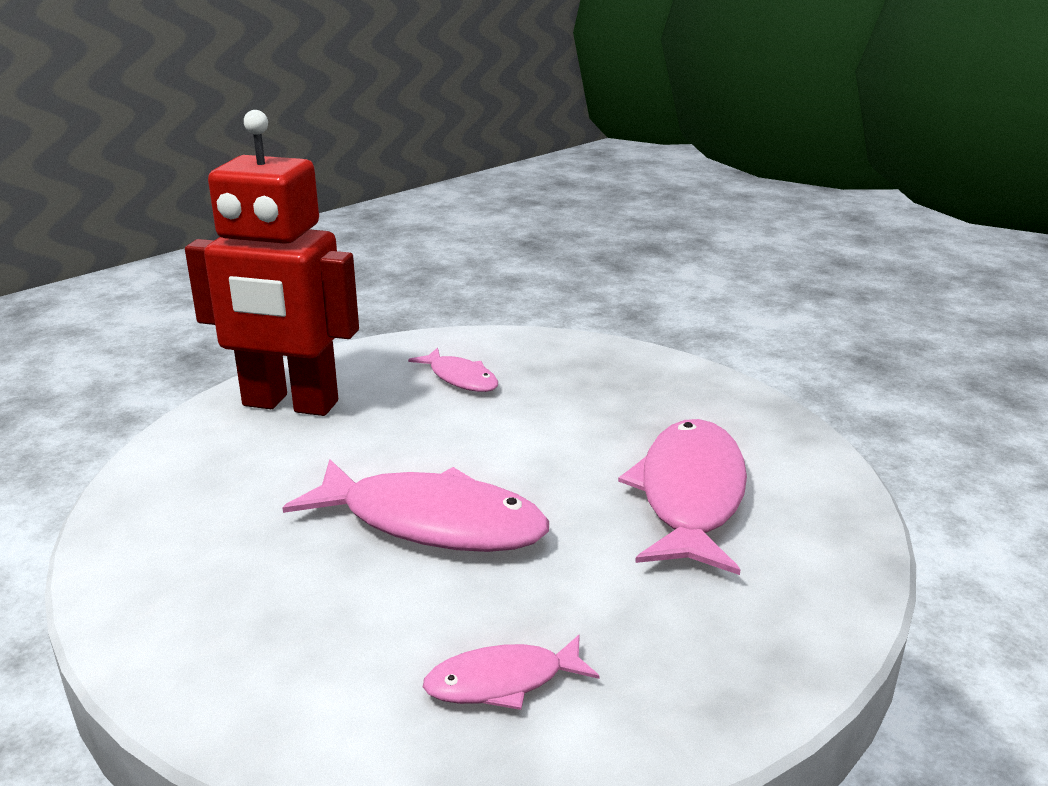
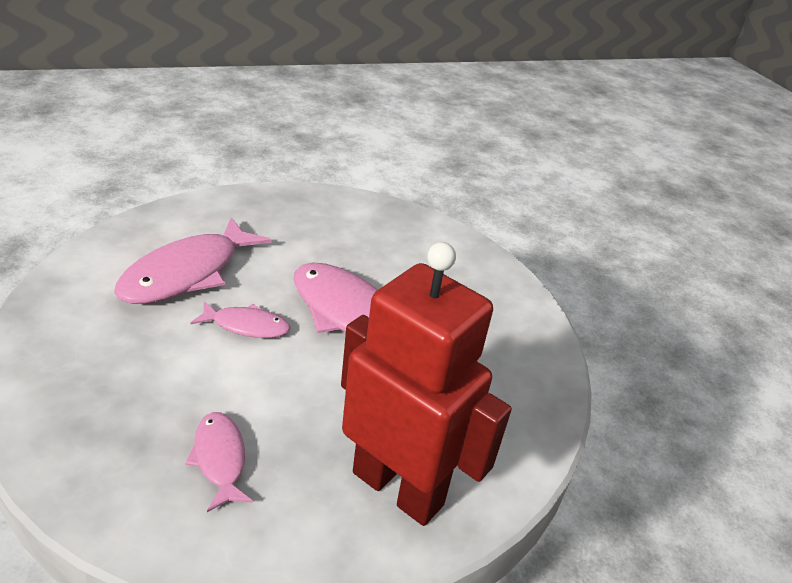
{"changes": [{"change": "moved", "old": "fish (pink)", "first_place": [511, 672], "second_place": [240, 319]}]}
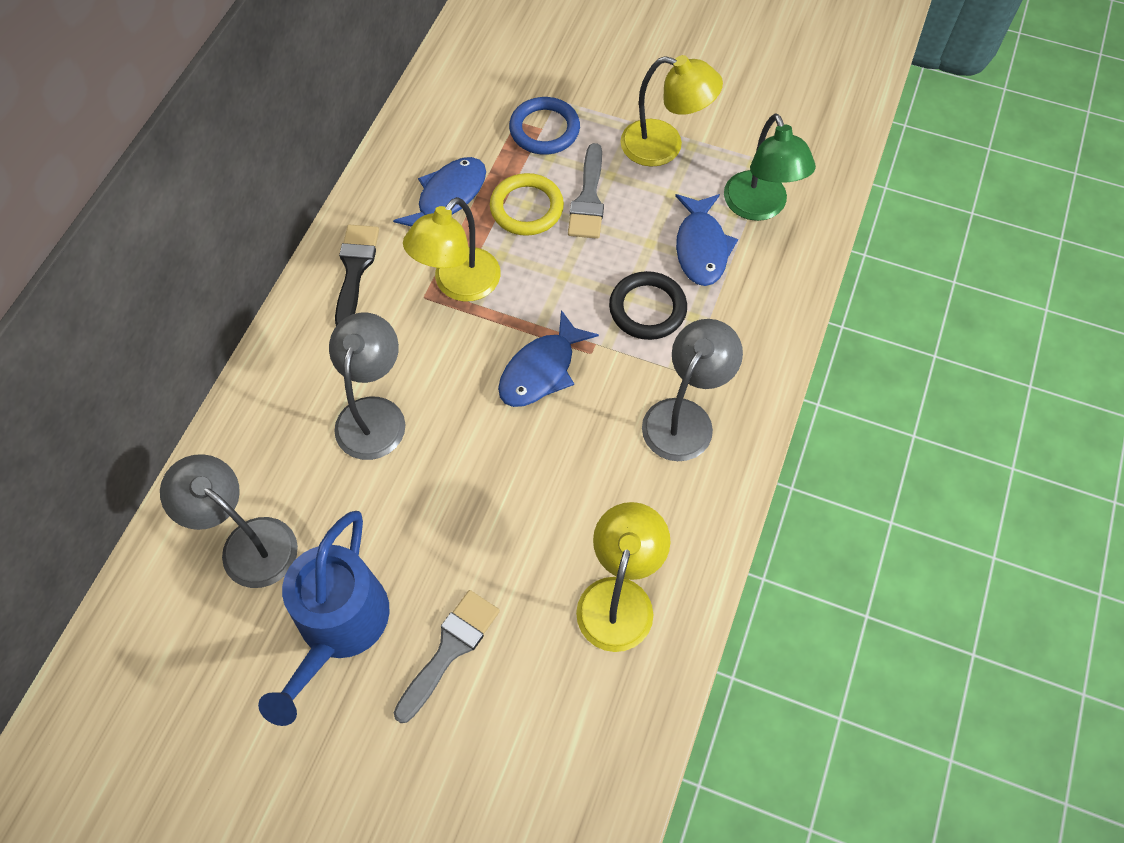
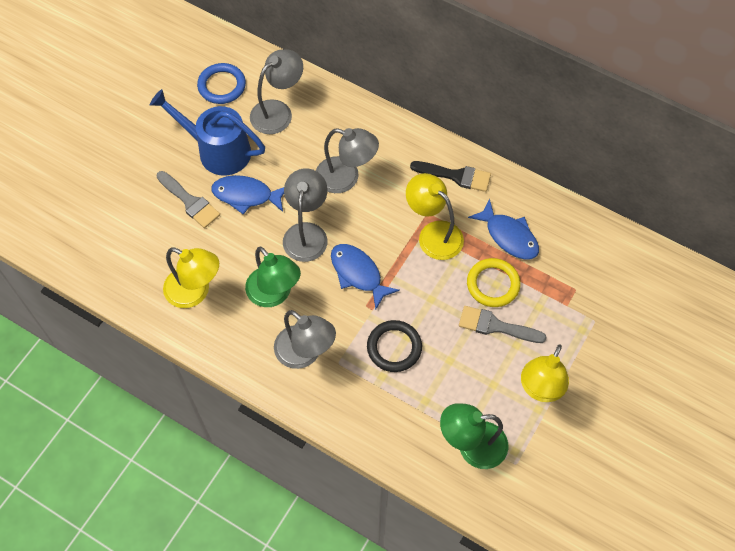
{"changes": [{"change": "moved", "old": "ring (blue)", "first_place": [544, 126], "second_place": [221, 83]}, {"change": "moved", "old": "fish (blue)", "first_place": [706, 240], "second_place": [247, 194]}, {"change": "added", "new": "lamp (grey)", "second_place": [305, 215]}, {"change": "added", "new": "lamp (green)", "second_place": [273, 277]}]}
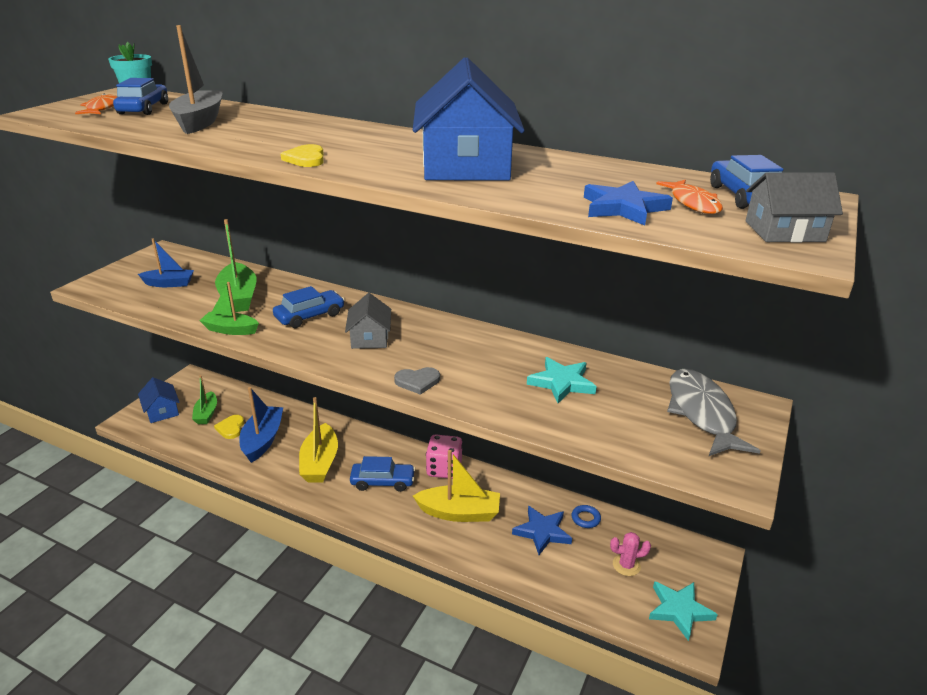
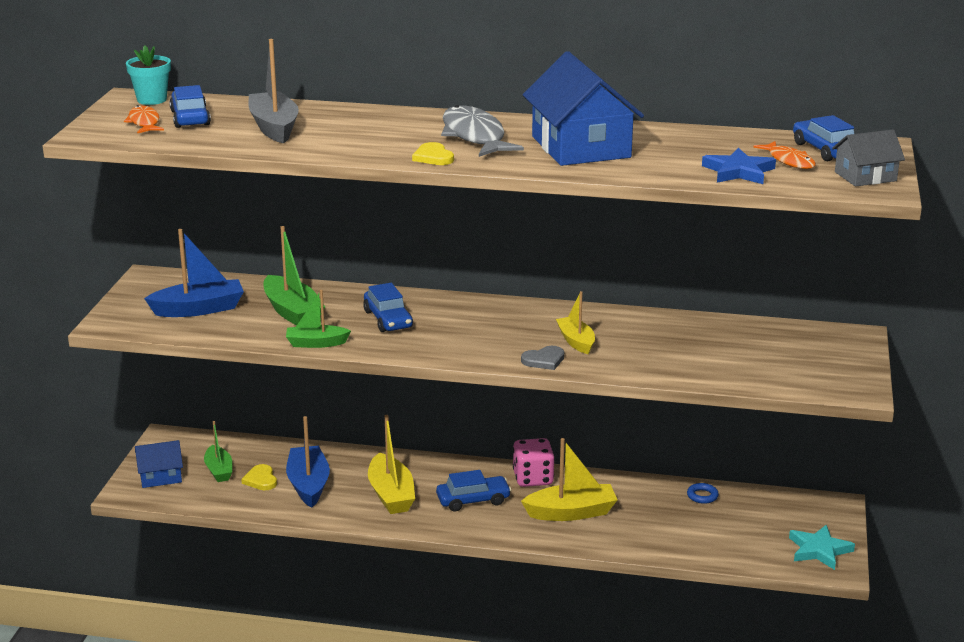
{"changes": [{"change": "resized", "old": "boat (blue)", "first_place": [166, 263], "second_place": [194, 273], "factor": 1.56}, {"change": "turned", "old": "car (blue)", "first_place": [309, 307], "second_place": [388, 307], "degrees": 120}, {"change": "removed", "old": "house (grey)", "first_place": [368, 321]}, {"change": "removed", "old": "star (turquoise)", "first_place": [562, 380]}, {"change": "moved", "old": "fish (grey)", "first_place": [713, 412], "second_place": [482, 131]}, {"change": "turned", "old": "house (blue)", "first_place": [159, 400], "second_place": [159, 464], "degrees": -60}, {"change": "removed", "old": "star (blue)", "first_place": [542, 530]}, {"change": "removed", "old": "cactus (pink)", "first_place": [630, 554]}, {"change": "added", "new": "boat (yellow)", "second_place": [575, 322]}]}
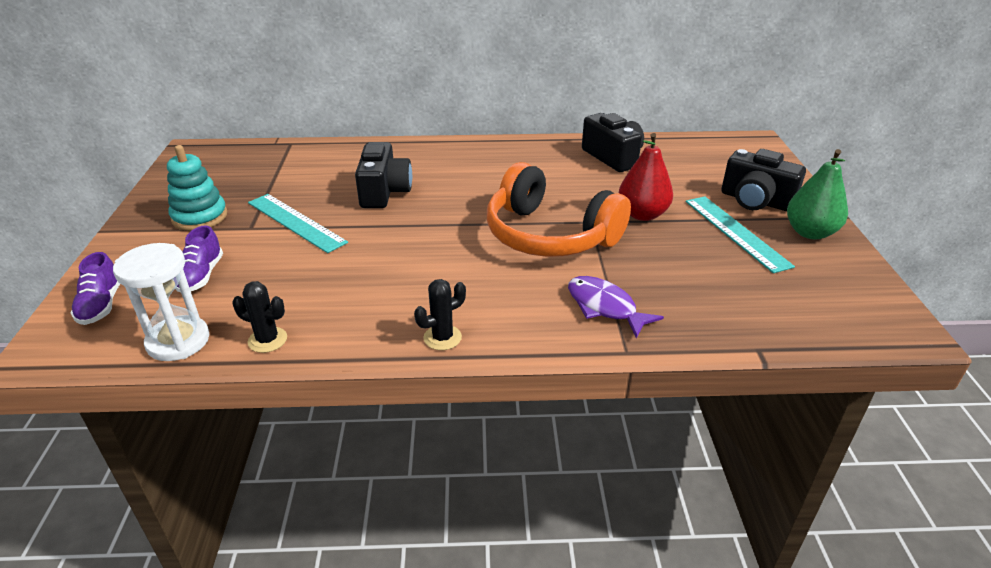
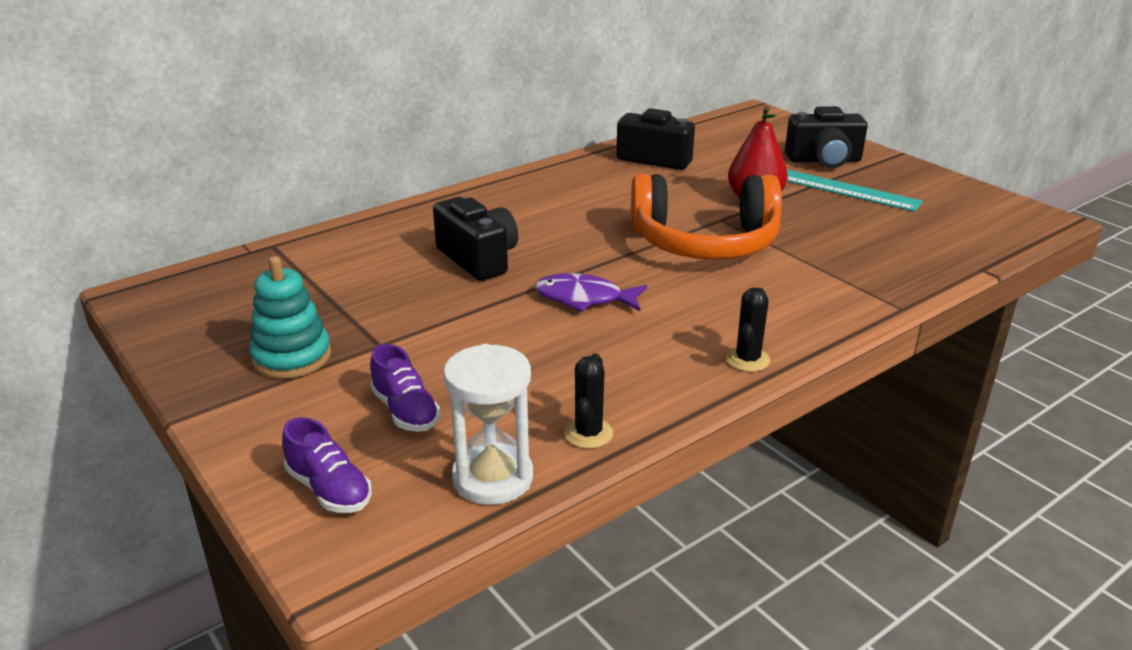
{"changes": [{"change": "removed", "old": "pear (green)", "first_place": [817, 194]}, {"change": "removed", "old": "ruler (turquoise)", "first_place": [298, 223]}, {"change": "moved", "old": "fish (purple)", "first_place": [616, 307], "second_place": [591, 292]}, {"change": "turned", "old": "cactus (black)", "first_place": [260, 317], "second_place": [588, 401], "degrees": -60}]}
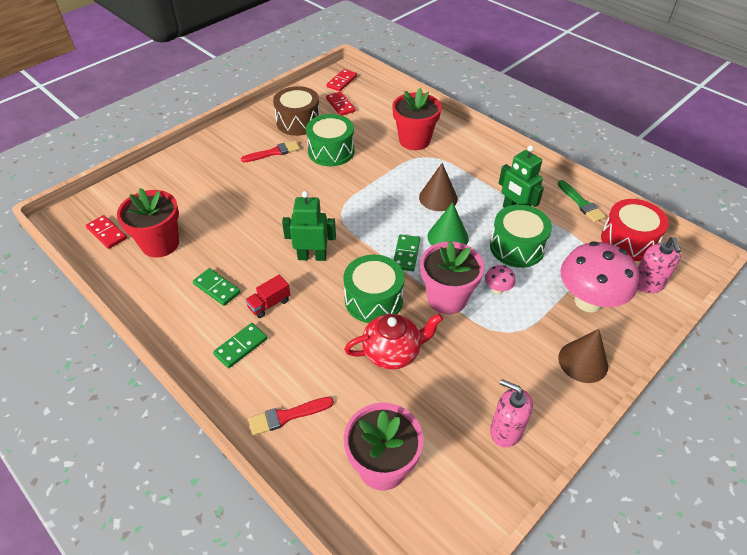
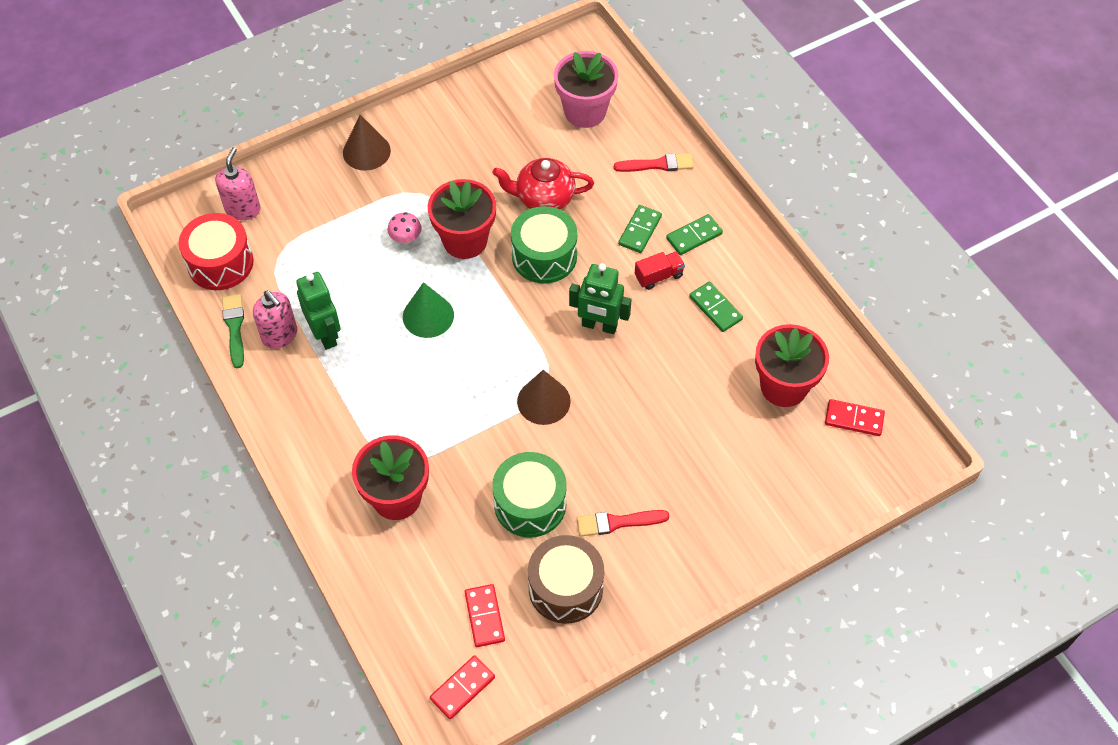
{"changes": [{"change": "moved", "old": "cone (brown)", "first_place": [438, 187], "second_place": [544, 397]}, {"change": "removed", "old": "drum (green)", "first_place": [521, 236]}, {"change": "turned", "old": "domino (red)", "first_place": [106, 232], "second_place": [855, 417], "degrees": -45}, {"change": "moved", "old": "domino (green)", "first_place": [407, 252], "second_place": [640, 229]}, {"change": "recoloured", "old": "flower pot (pink)", "new": "flower pot (red)", "first_place": [452, 277], "second_place": [462, 219]}, {"change": "removed", "old": "mushroom (pink)", "first_place": [600, 277]}, {"change": "moved", "old": "soap dispenser (pink)", "first_place": [511, 413], "second_place": [275, 320]}]}
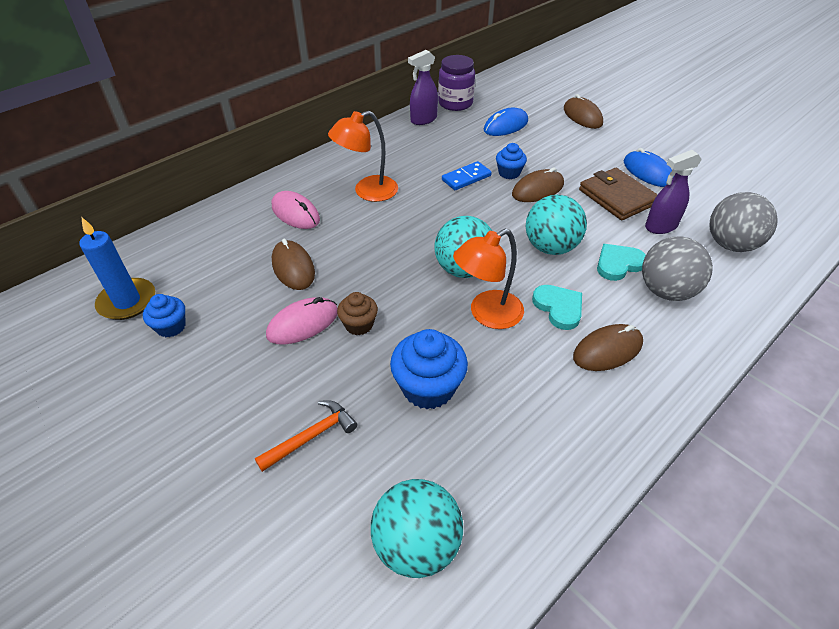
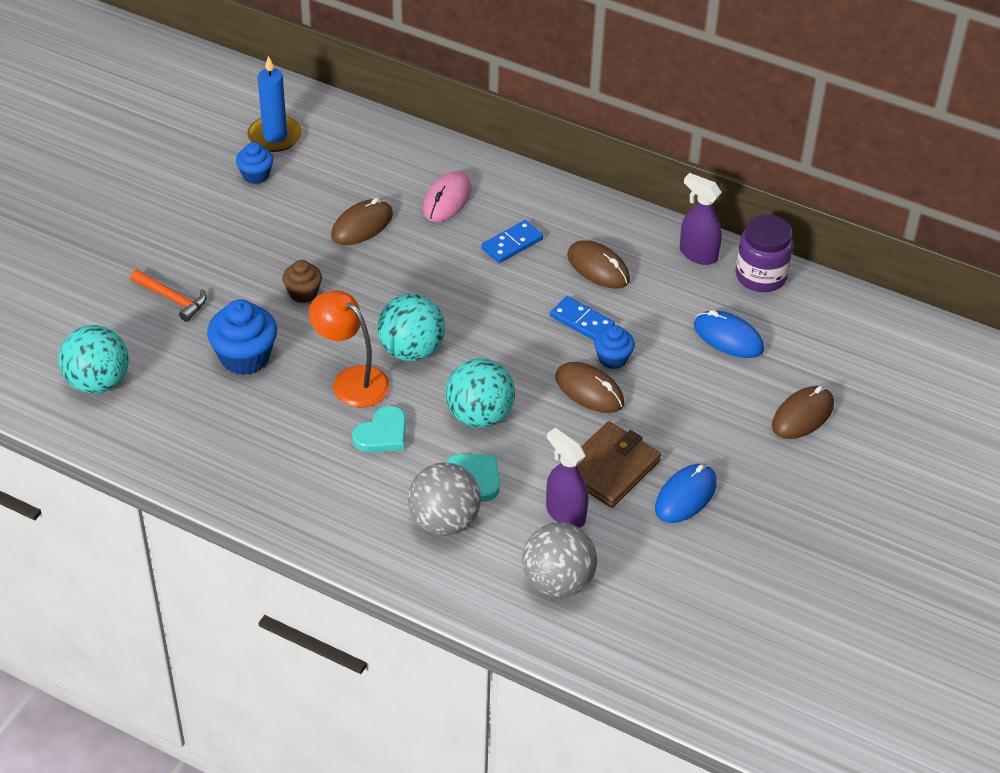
{"changes": [{"change": "replaced", "old": "lamp (orange)", "new": "domino (blue)", "first_place": [363, 156], "second_place": [512, 241]}, {"change": "removed", "old": "mouse (pink)", "first_place": [302, 320]}, {"change": "moved", "old": "mouse (brown)", "first_place": [608, 347], "second_place": [598, 264]}]}
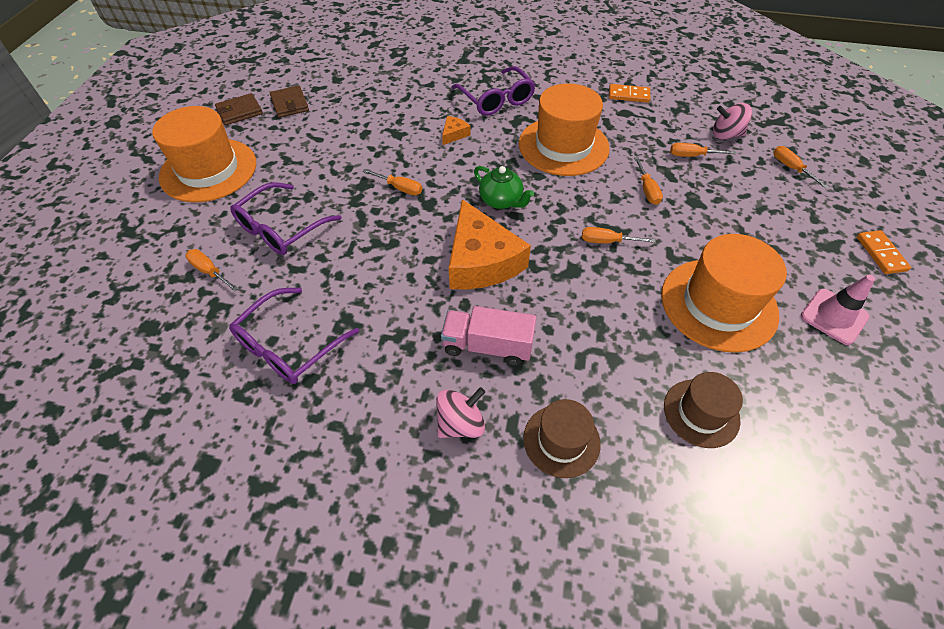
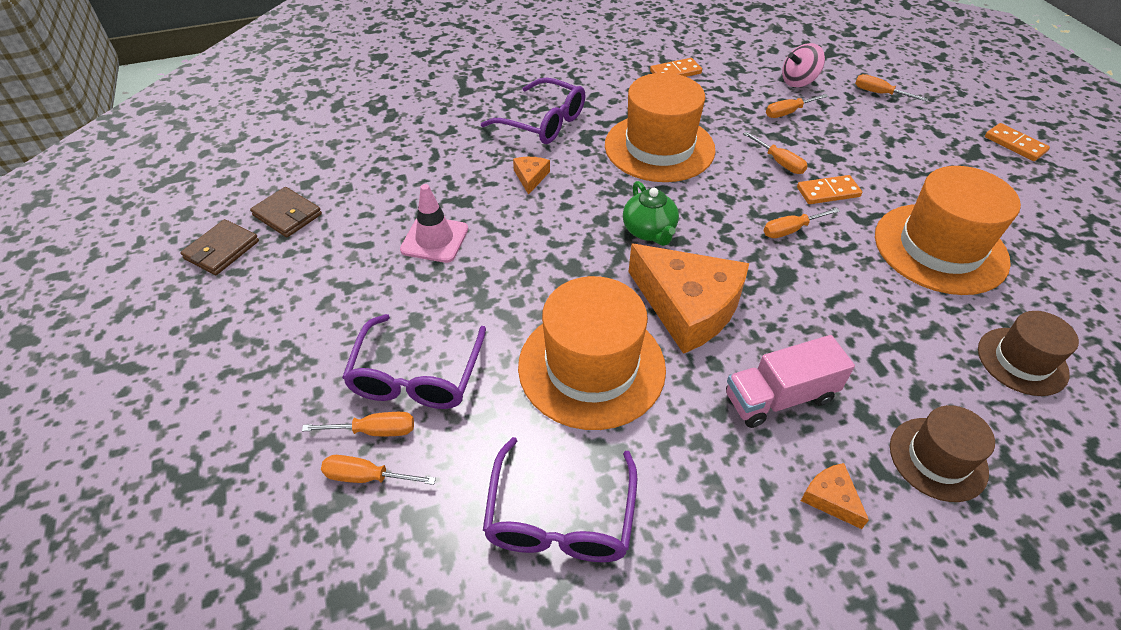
{"changes": [{"change": "moved", "old": "hat (orange)", "first_place": [204, 154], "second_place": [592, 353]}, {"change": "turned", "old": "teapot (green)", "first_place": [504, 187], "second_place": [651, 213], "degrees": 60}, {"change": "moved", "old": "screwdriver (orange)", "first_place": [392, 182], "second_place": [358, 424]}, {"change": "moved", "old": "traffic cone (pink)", "first_place": [838, 310], "second_place": [434, 223]}, {"change": "replaced", "old": "spinning top (pink)", "new": "cheese (orange)", "first_place": [460, 412], "second_place": [835, 496]}, {"change": "added", "new": "domino (orange)", "second_place": [829, 189]}]}
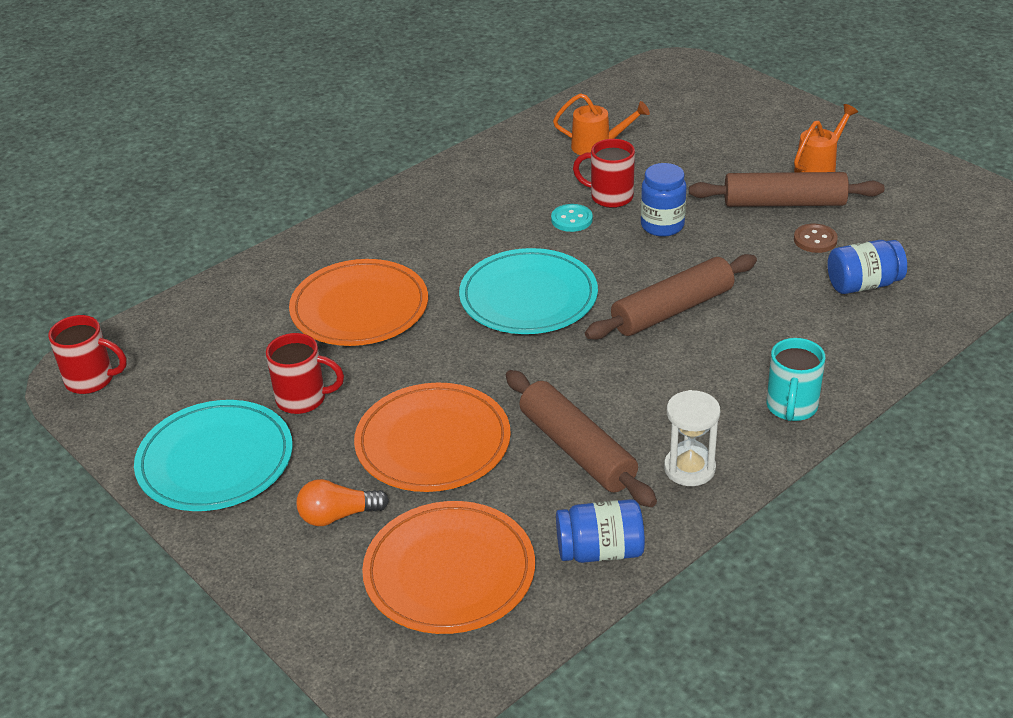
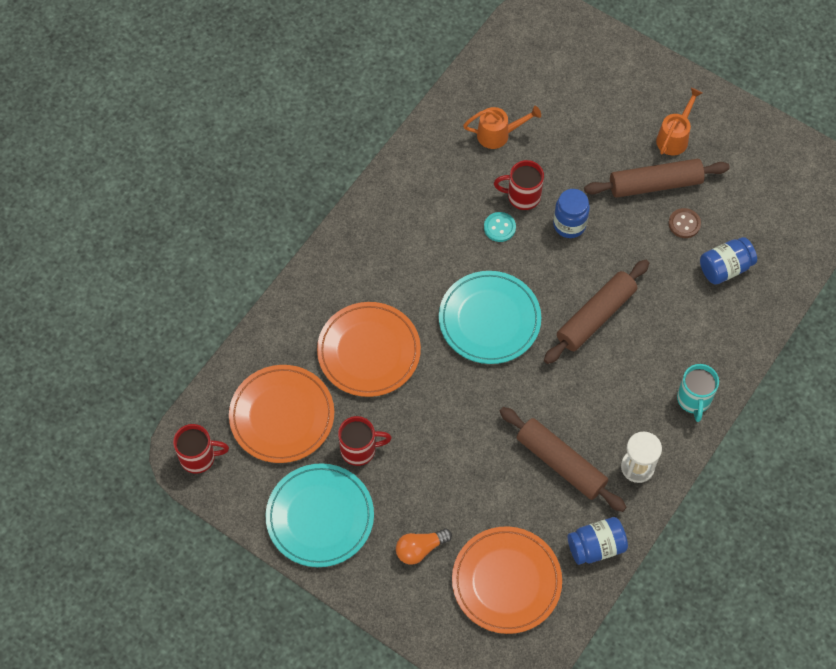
{"changes": [{"change": "moved", "old": "plate (orange)", "first_place": [432, 437], "second_place": [281, 414]}]}
